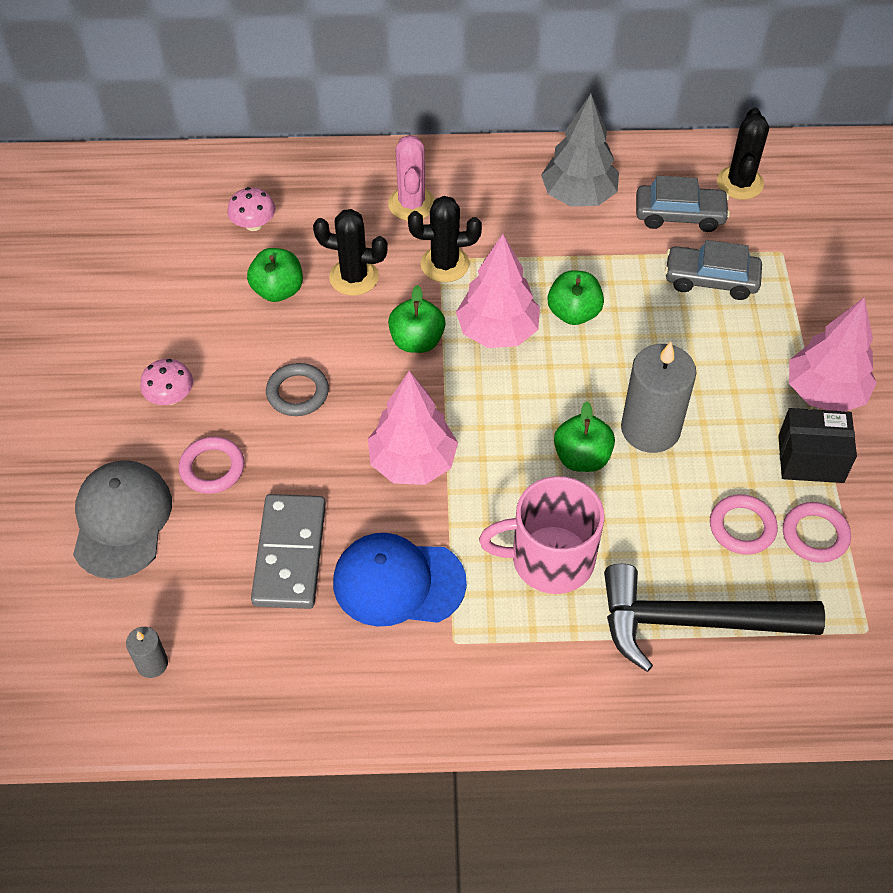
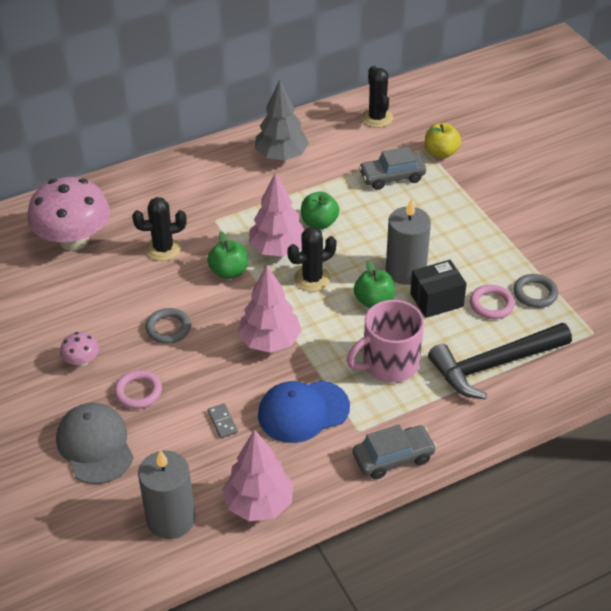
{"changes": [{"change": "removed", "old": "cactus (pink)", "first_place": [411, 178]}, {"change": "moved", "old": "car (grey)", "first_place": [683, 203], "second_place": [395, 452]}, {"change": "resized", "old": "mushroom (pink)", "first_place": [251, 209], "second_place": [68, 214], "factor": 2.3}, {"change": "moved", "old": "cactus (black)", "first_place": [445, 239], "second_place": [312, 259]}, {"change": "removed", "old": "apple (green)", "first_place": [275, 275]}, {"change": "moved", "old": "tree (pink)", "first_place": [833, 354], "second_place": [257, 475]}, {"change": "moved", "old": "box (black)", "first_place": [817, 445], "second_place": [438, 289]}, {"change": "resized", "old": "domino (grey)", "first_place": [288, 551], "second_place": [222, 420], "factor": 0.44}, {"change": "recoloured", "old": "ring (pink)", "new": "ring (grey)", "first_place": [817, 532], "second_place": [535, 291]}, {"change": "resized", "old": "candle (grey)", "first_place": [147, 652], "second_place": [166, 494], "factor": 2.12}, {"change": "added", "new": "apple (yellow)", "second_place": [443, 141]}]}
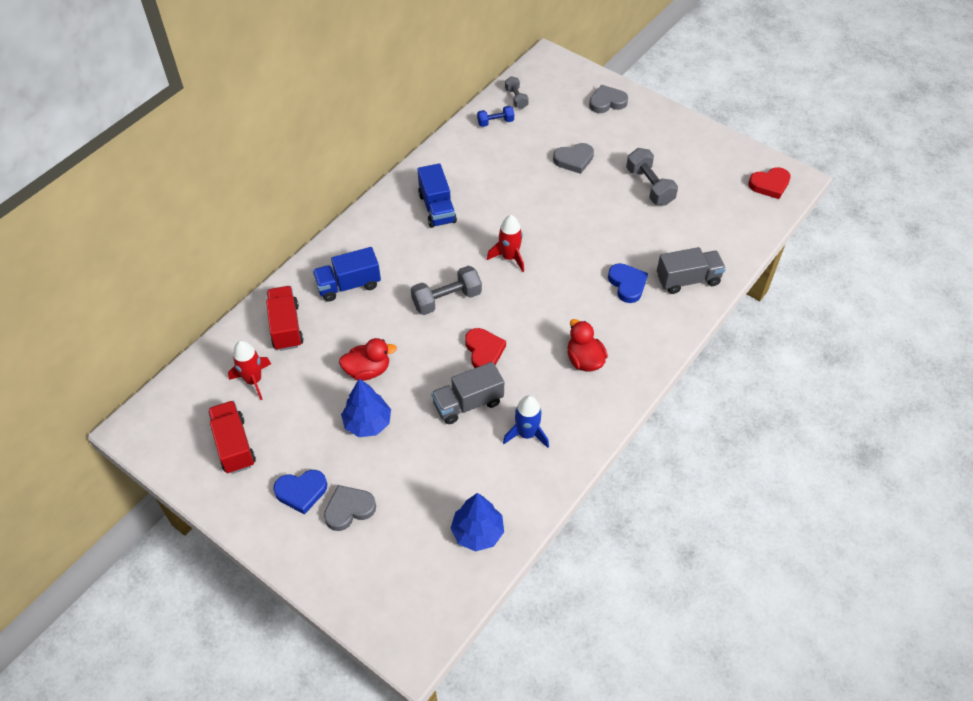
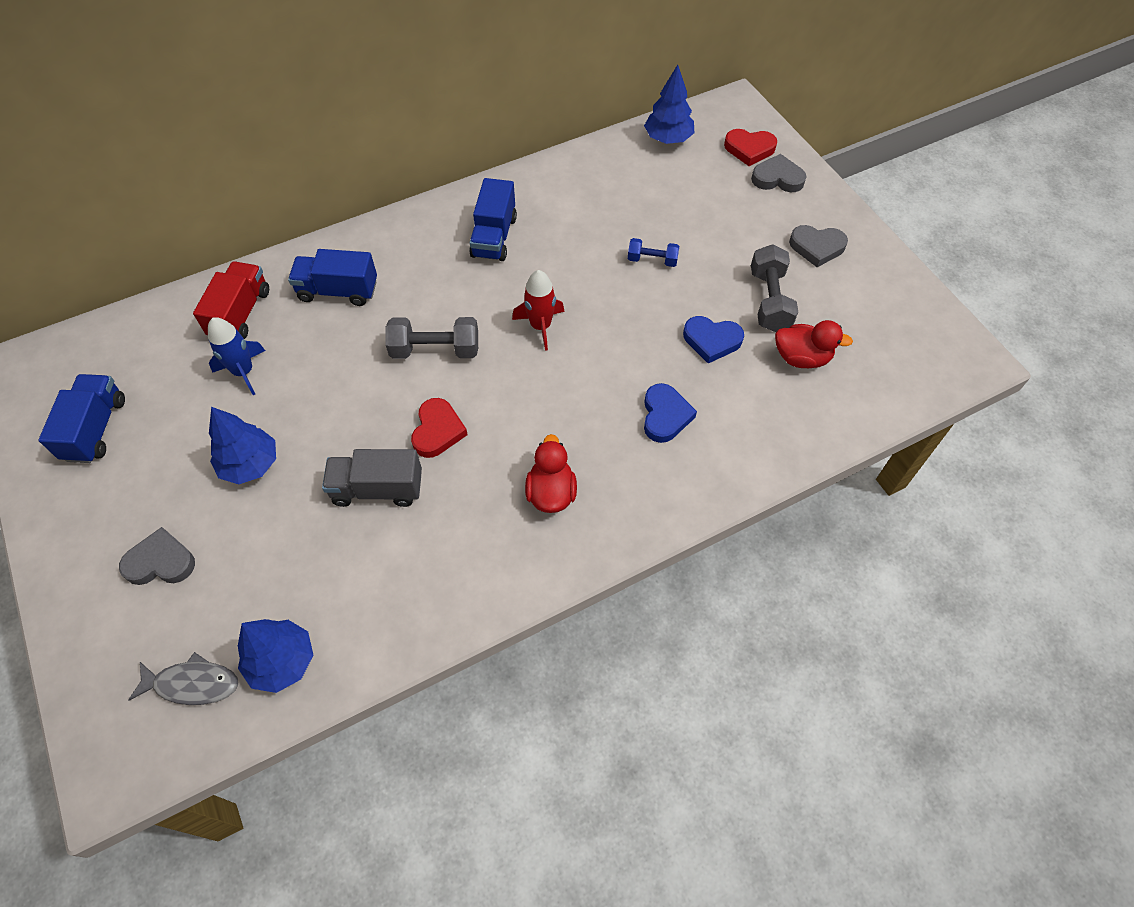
{"changes": [{"change": "replaced", "old": "dumbbell (grey)", "new": "tree (blue)", "first_place": [517, 92], "second_place": [669, 104]}, {"change": "moved", "old": "dumbbell (blue)", "first_place": [495, 116], "second_place": [653, 252]}, {"change": "moved", "old": "heart (grey)", "first_place": [573, 158], "second_place": [818, 246]}, {"change": "moved", "old": "heart (red)", "first_place": [769, 183], "second_place": [750, 147]}, {"change": "removed", "old": "truck (grey)", "first_place": [691, 270]}, {"change": "moved", "old": "duck (red)", "first_place": [368, 359], "second_place": [814, 344]}, {"change": "removed", "old": "rocket (red)", "first_place": [249, 370]}, {"change": "moved", "old": "rocket (blue)", "first_place": [526, 421], "second_place": [236, 356]}, {"change": "recoloured", "old": "truck (red)", "new": "truck (blue)", "first_place": [232, 437], "second_place": [81, 418]}, {"change": "moved", "old": "heart (blue)", "first_place": [300, 492], "second_place": [713, 339]}, {"change": "added", "new": "fish (grey)", "second_place": [183, 678]}]}
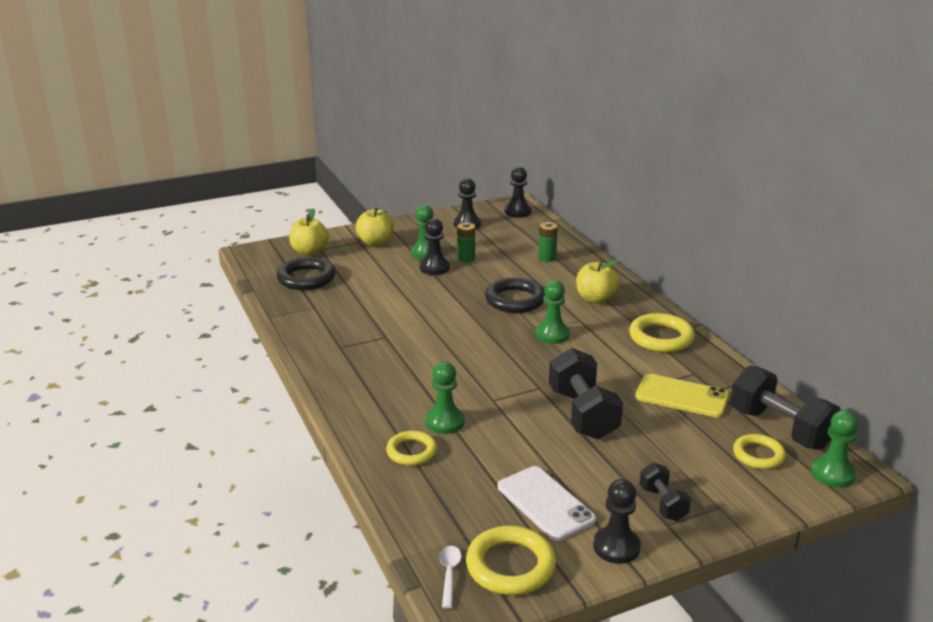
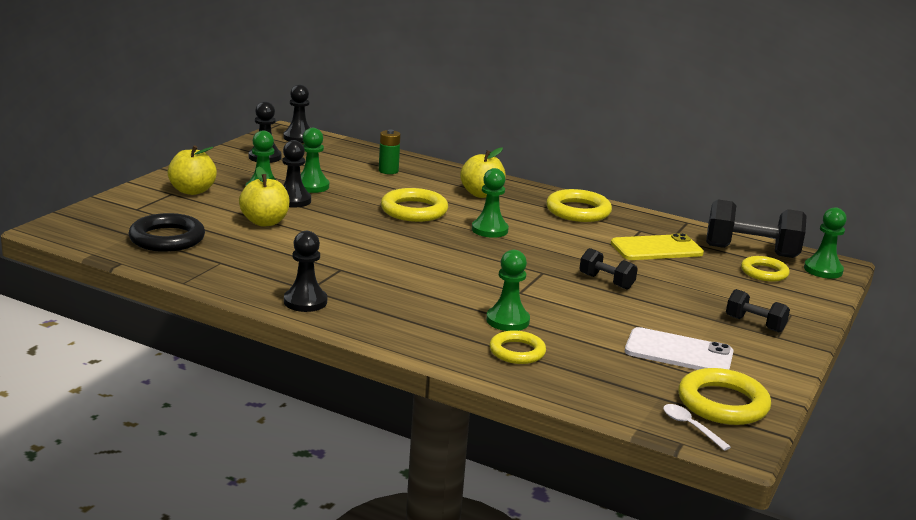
{"changes": [{"change": "moved", "old": "apple (yellow)", "first_place": [309, 232], "second_place": [264, 197]}, {"change": "replaced", "old": "battery (green)", "new": "pawn (green)", "first_place": [466, 242], "second_place": [315, 160]}, {"change": "recoloured", "old": "ring (black)", "new": "ring (yellow)", "first_place": [515, 295], "second_place": [414, 205]}, {"change": "resized", "old": "dumbbell (black)", "first_place": [586, 393], "second_place": [608, 268], "factor": 0.54}, {"change": "moved", "old": "pawn (black)", "first_place": [617, 521], "second_place": [305, 271]}]}
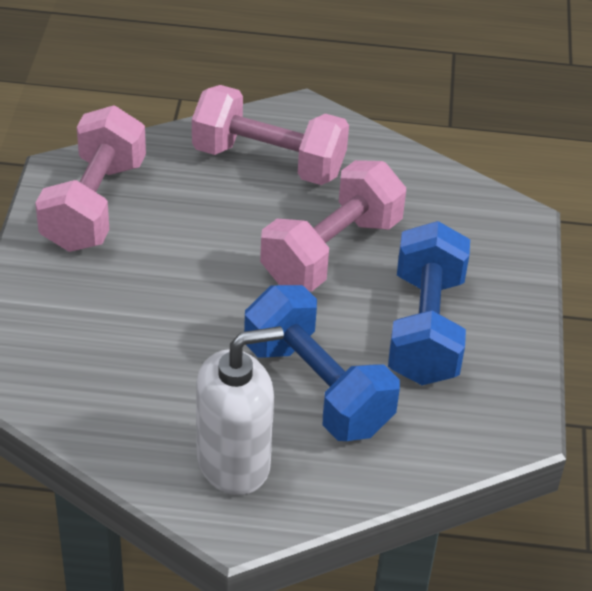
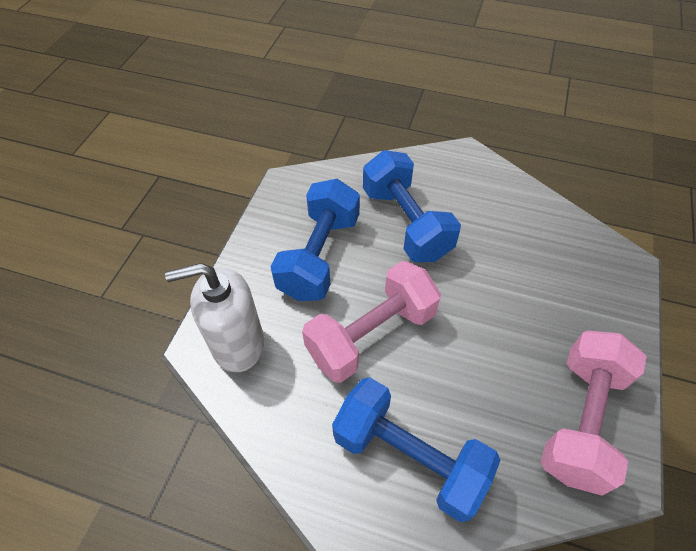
{"changes": [{"change": "recoloured", "old": "dumbbell (pink)", "new": "dumbbell (blue)", "first_place": [270, 135], "second_place": [416, 449]}, {"change": "moved", "old": "soap dispenser (white)", "first_place": [240, 410], "second_place": [214, 317]}]}
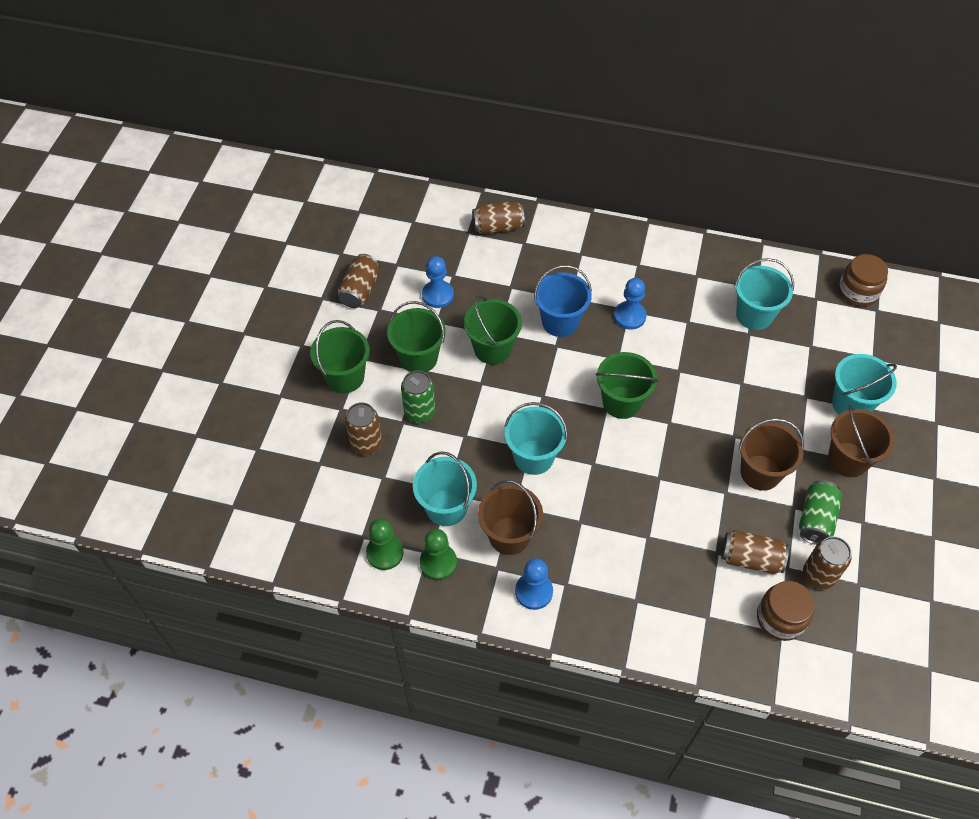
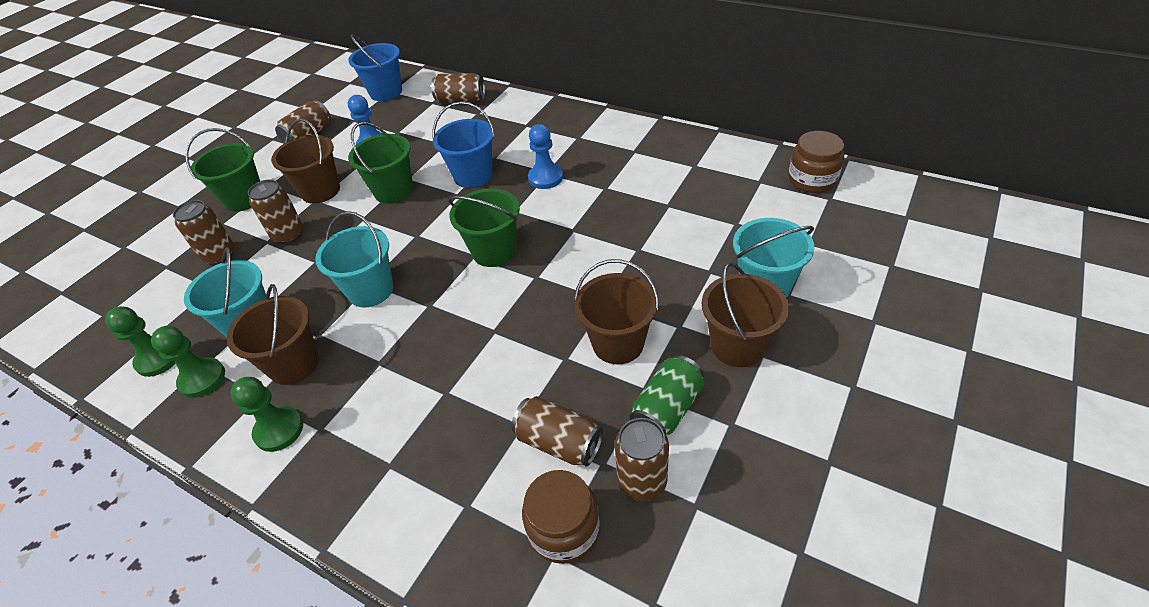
{"changes": [{"change": "removed", "old": "bucket (turquoise)", "first_place": [764, 294]}, {"change": "recoloured", "old": "bucket (green)", "new": "bucket (brown)", "first_place": [416, 336], "second_place": [305, 161]}, {"change": "recoloured", "old": "can (green)", "new": "can (brown)", "first_place": [418, 396], "second_place": [275, 212]}, {"change": "recoloured", "old": "pawn (blue)", "new": "pawn (green)", "first_place": [534, 584], "second_place": [267, 414]}, {"change": "added", "new": "bucket (blue)", "second_place": [375, 68]}]}
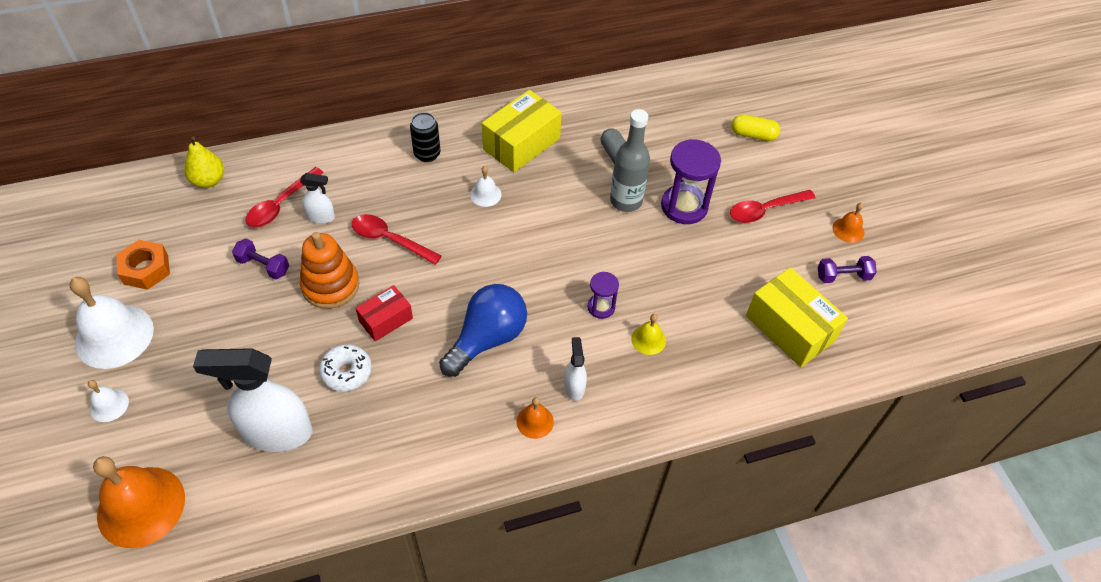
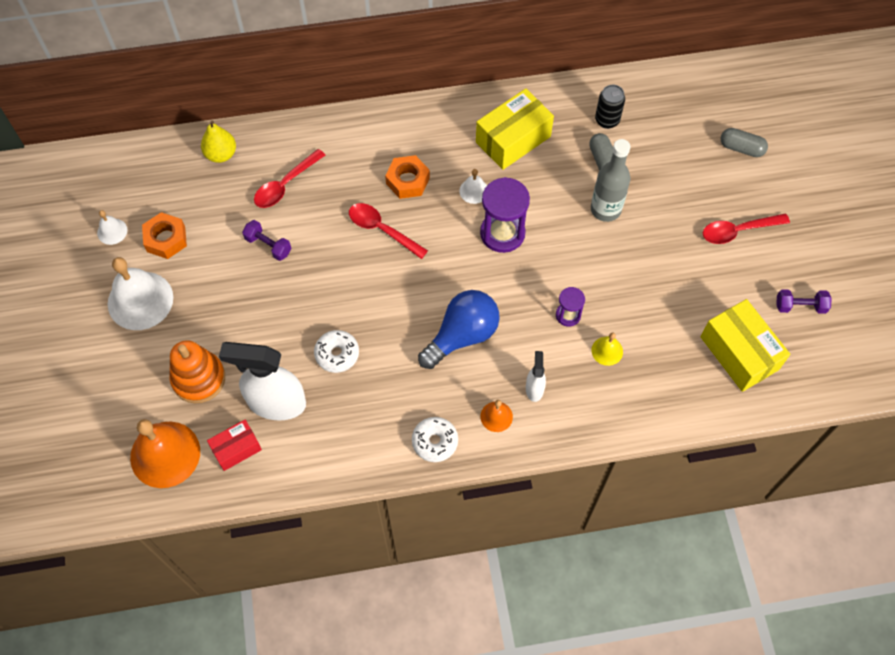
{"changes": [{"change": "moved", "old": "can (black)", "first_place": [425, 137], "second_place": [610, 107]}, {"change": "recoloured", "old": "capsule (yellow)", "new": "capsule (grey)", "first_place": [756, 127], "second_place": [744, 142]}, {"change": "moved", "old": "hourglass (purple)", "first_place": [691, 181], "second_place": [505, 215]}, {"change": "removed", "old": "spray bottle (white)", "first_place": [317, 198]}, {"change": "removed", "old": "bell (orange)", "first_place": [848, 223]}, {"change": "moved", "old": "stacking toy (orange)", "first_place": [329, 270], "second_place": [197, 371]}, {"change": "moved", "old": "box (red)", "first_place": [384, 313], "second_place": [234, 445]}, {"change": "moved", "old": "bell (white)", "first_place": [108, 401], "second_place": [112, 227]}, {"change": "added", "new": "nut (orange)", "second_place": [407, 177]}, {"change": "added", "new": "donut (white)", "second_place": [435, 439]}]}
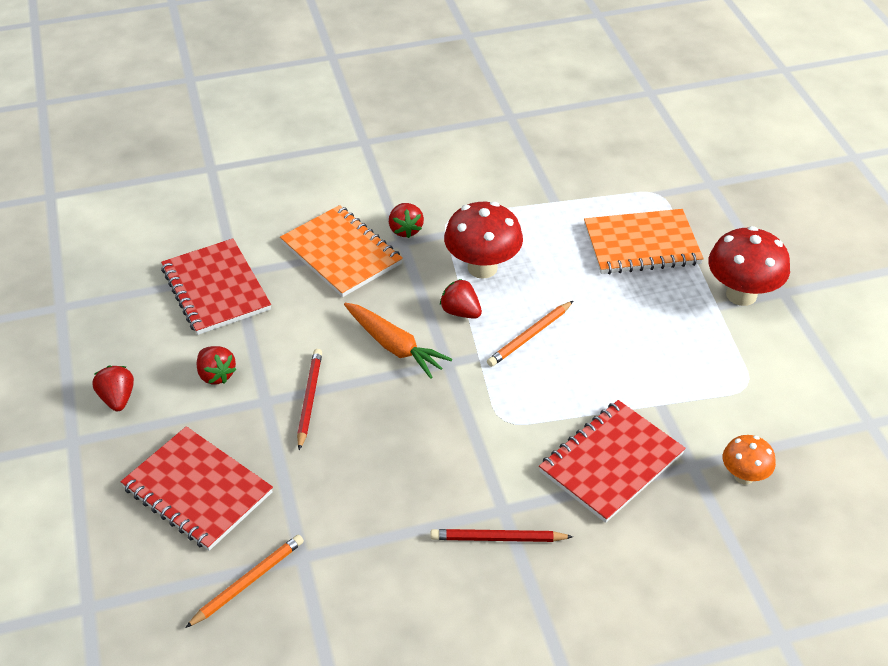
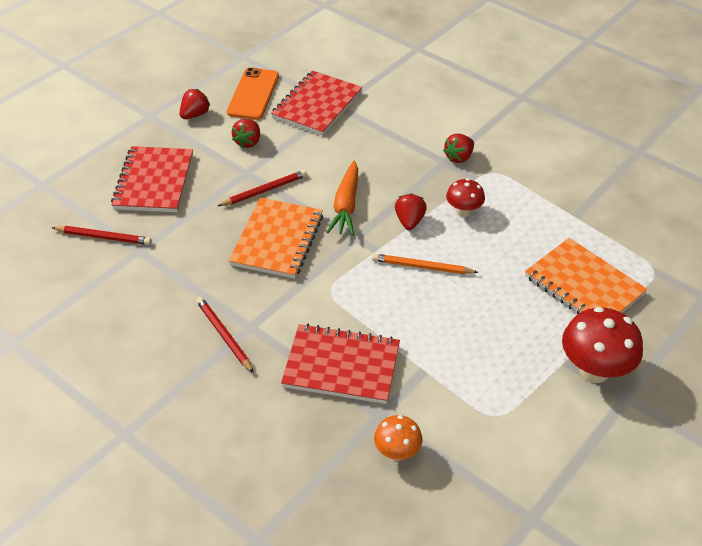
{"changes": [{"change": "resized", "old": "mushroom (red)", "first_place": [483, 240], "second_place": [465, 197], "factor": 0.57}, {"change": "moved", "old": "notebook (orange)", "first_place": [341, 251], "second_place": [276, 238]}, {"change": "recoloured", "old": "pencil (orange)", "new": "pencil (red)", "first_place": [244, 581], "second_place": [101, 235]}, {"change": "added", "new": "phone (orange)", "second_place": [253, 93]}]}
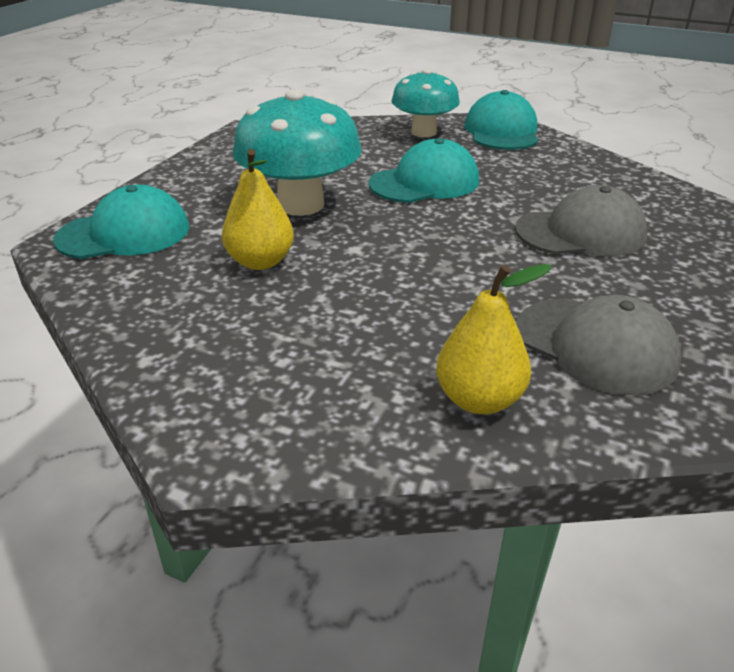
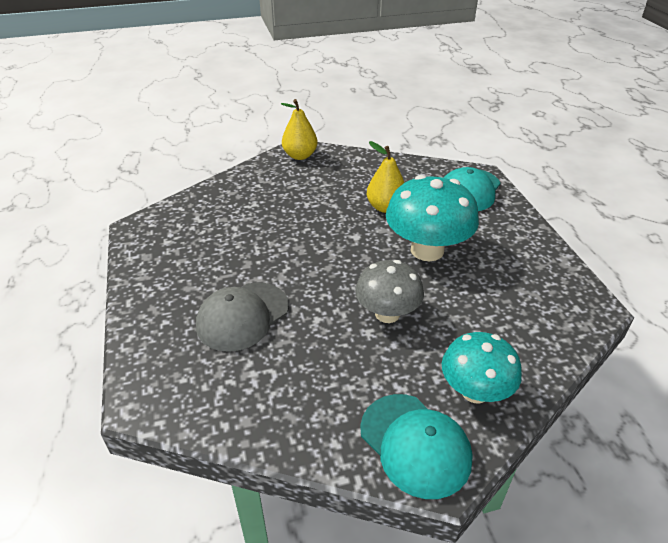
{"changes": [{"change": "replaced", "old": "cap (turquoise)", "new": "mushroom (grey)", "first_place": [424, 170], "second_place": [389, 291]}, {"change": "moved", "old": "pear (yellow)", "first_place": [494, 339], "second_place": [299, 129]}, {"change": "removed", "old": "cap (grey)", "first_place": [598, 345]}]}
